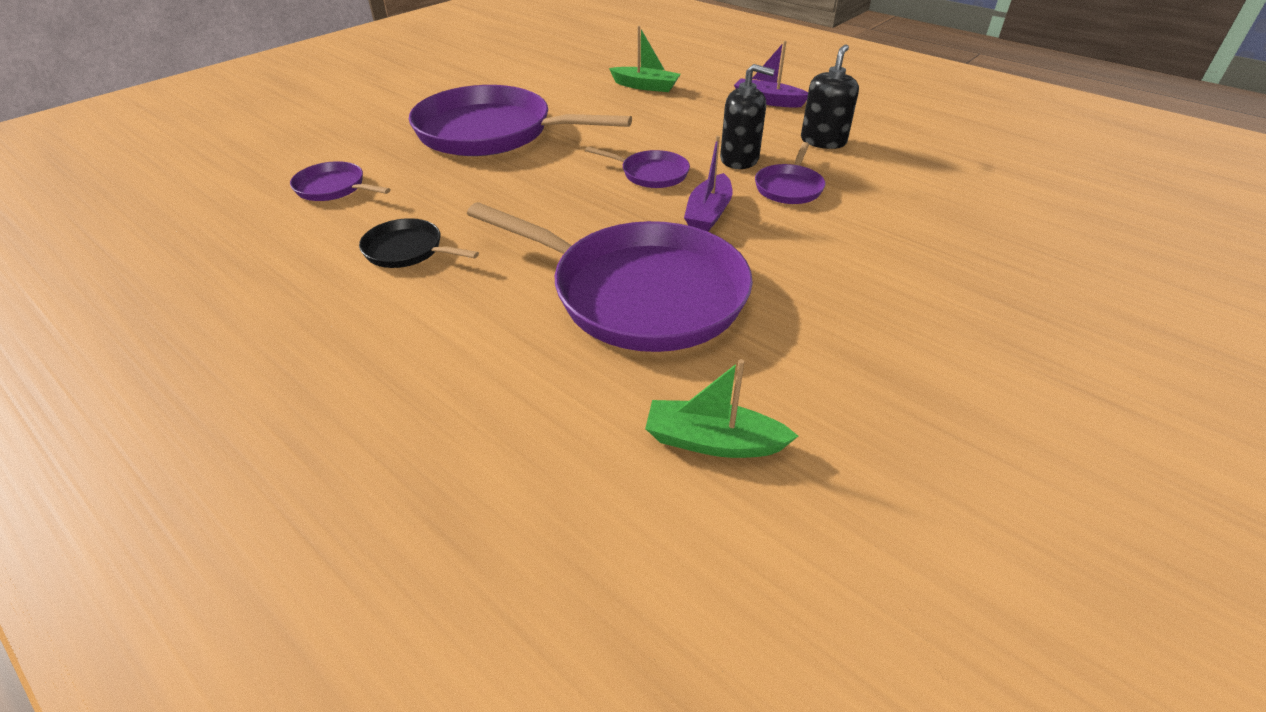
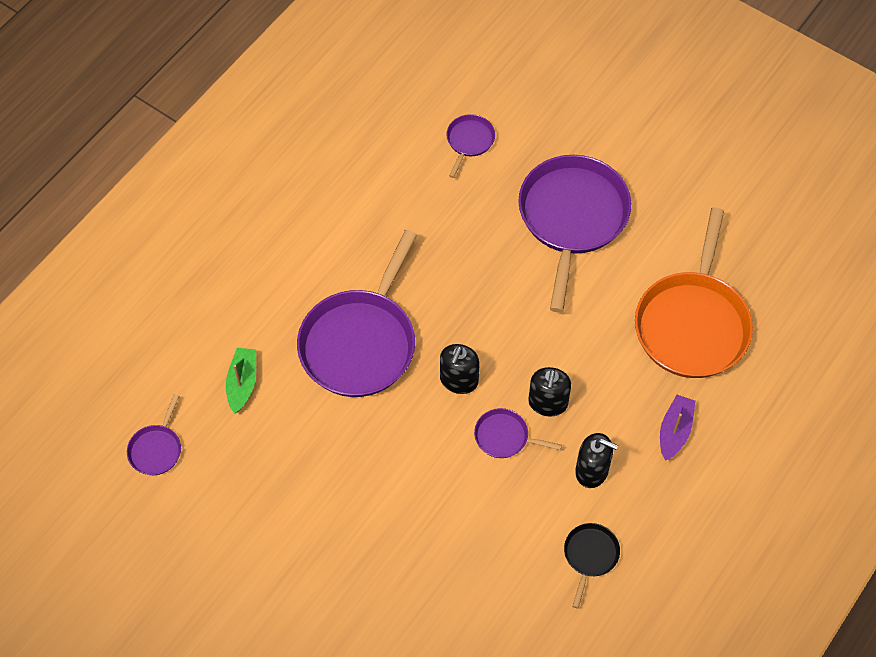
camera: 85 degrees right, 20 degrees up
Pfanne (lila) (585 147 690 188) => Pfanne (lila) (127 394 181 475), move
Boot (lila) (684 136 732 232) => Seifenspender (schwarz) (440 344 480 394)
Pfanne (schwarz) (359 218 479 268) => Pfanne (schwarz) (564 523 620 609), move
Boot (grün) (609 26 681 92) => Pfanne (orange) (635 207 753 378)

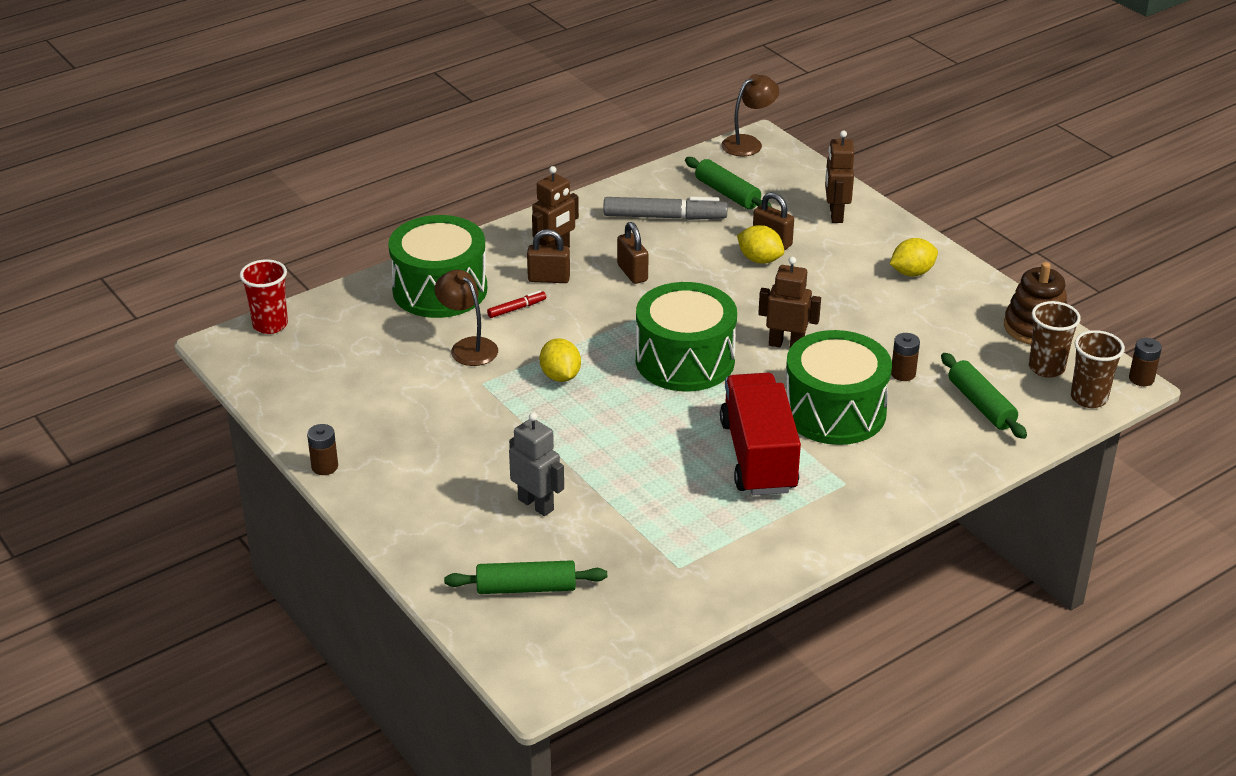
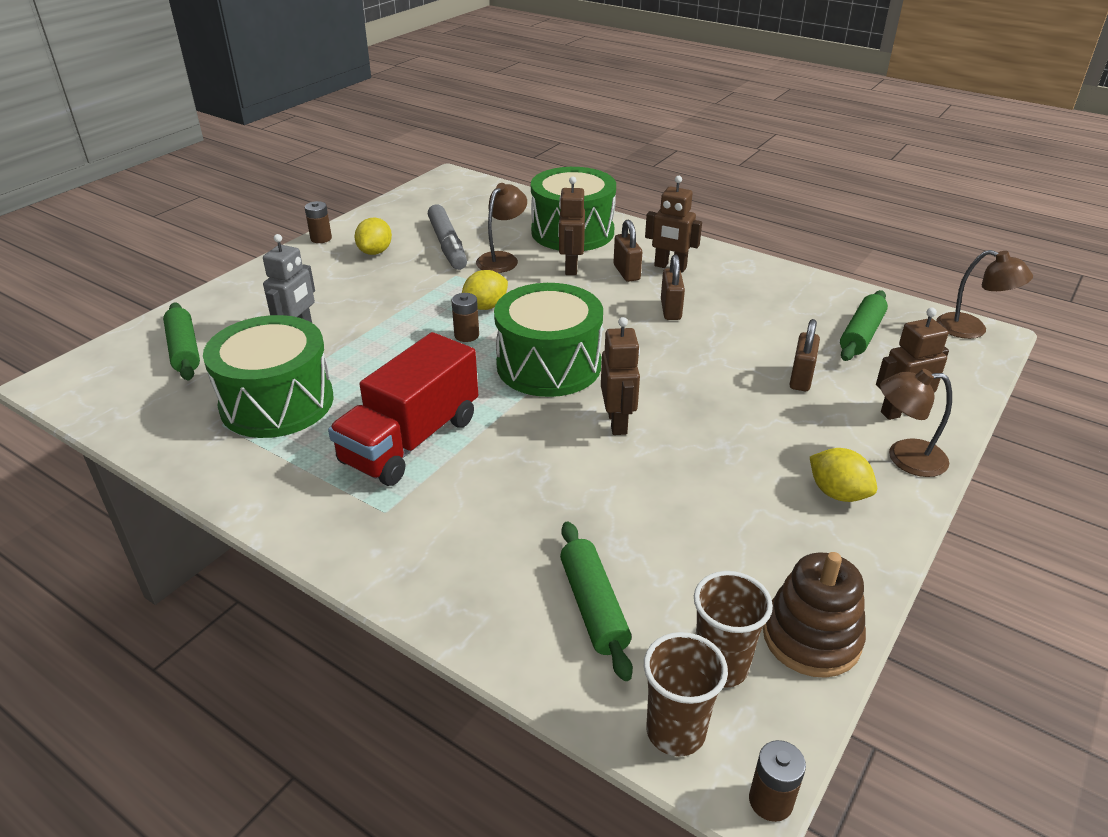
camera: 70 degrees right, 0 degrees up
Trommel (grün) (786 330 892 445) => Trommel (grün) (203 315 334 438), move
Lastwagen (rot) (720 373 801 496) => Lastwagen (rot) (328 332 478 486), 150 degrees clockwise
Zitrone (gelb) (737 225 784 264) => Zitrone (gelb) (355 218 392 255), move
Filzstift (grau) (603 197 728 220) => Filzstift (grau) (428 204 467 270), move
Batterie (braun) (891 333 920 381) => Batterie (braun) (451 293 479 342), move
Filzstift (rot) (487 290 546 318) => Roboter (braun) (558 176 585 275)
Nudelholz (grün) (941 353 1027 439) => Nudelholz (grün) (560 521 633 681), 60 degrees counterclockwise
Vorhängeschloss (braun) (617 222 649 284) => Vorhängeschloss (braun) (661 254 685 320), 45 degrees counterclockwise
nothing => Lampe (braun) (880 369 952 477)
Becher (rot) (240 259 288 334) => nothing

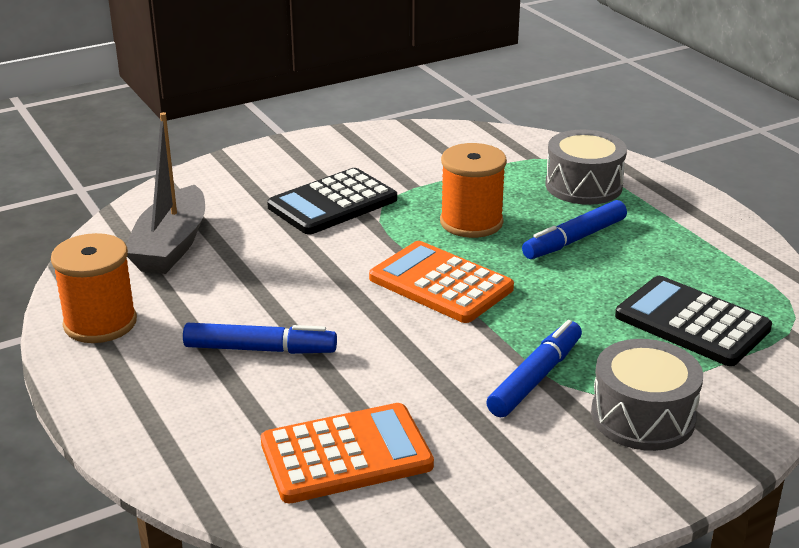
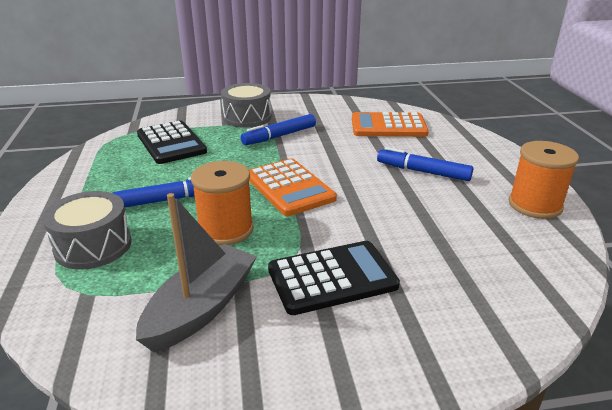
camera: 160 degrees left, 0 degrees up
Boot (grau) (126 112 205 274) => Boot (grau) (136 193 257 352), move

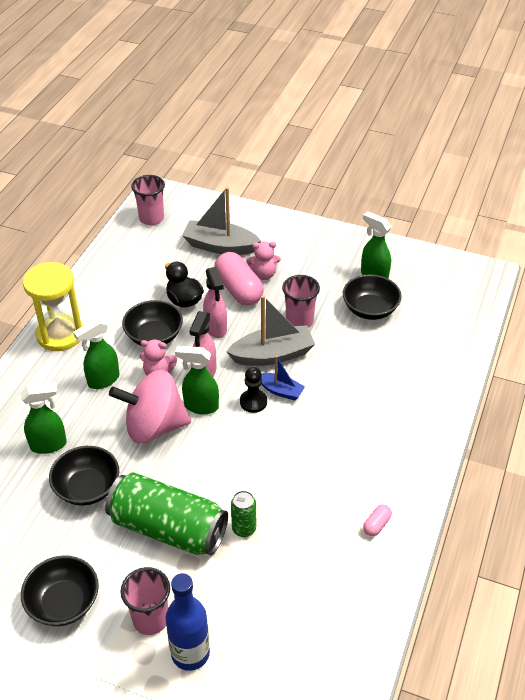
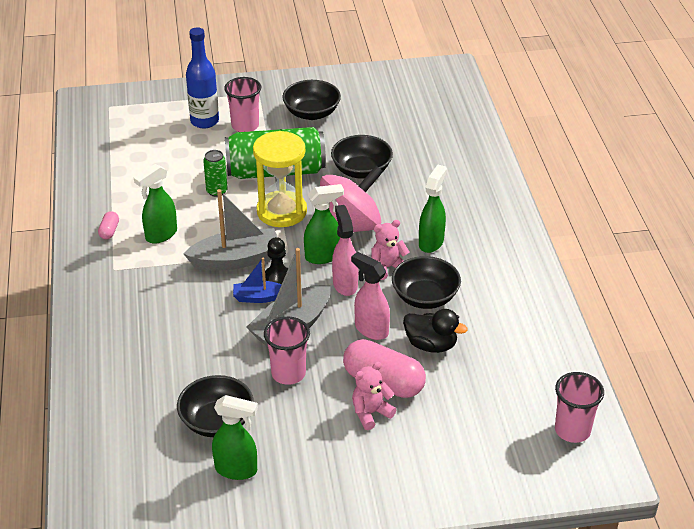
camera: 150 degrees right, 5 degrees down
Sprühflasche (grün) (21 383 67 454) => Sprühflasche (grün) (134 164 177 244), move
Boot (grau) (182 187 261 255) => Boot (grau) (183 189 277 271), move
Sanduhr (gelb) (23 262 83 351) => Sanduhr (gelb) (253 131 307 227), move

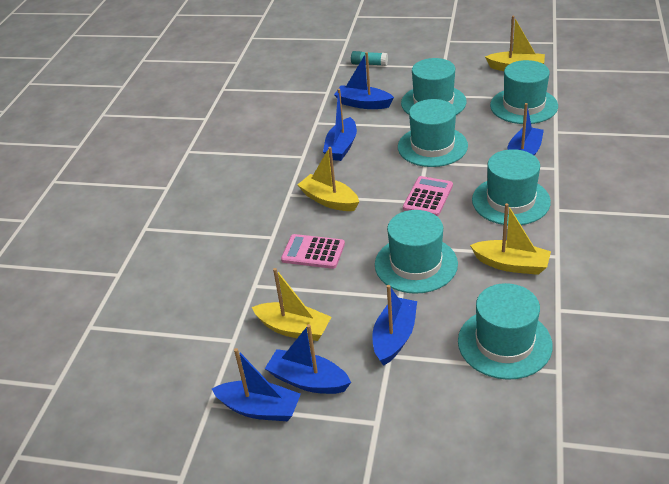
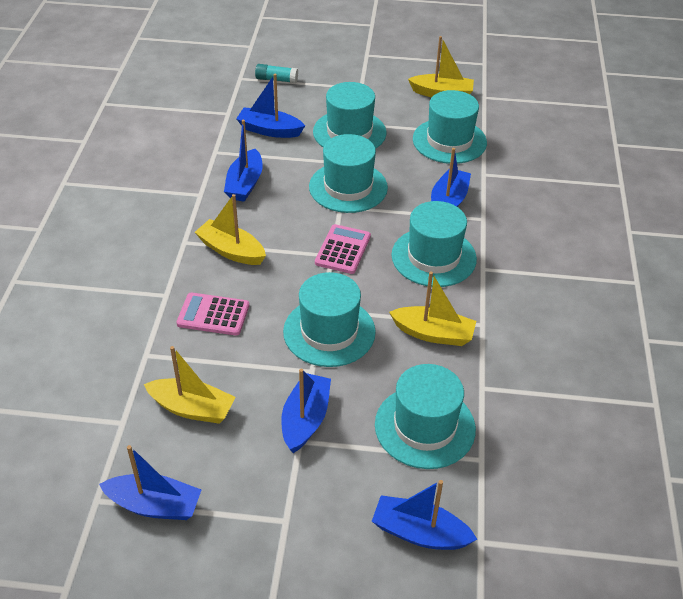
camera: 10 degrees left, 5 degrees up
Boot (blau) (265 324 351 394) => Boot (blau) (372 480 477 550), move

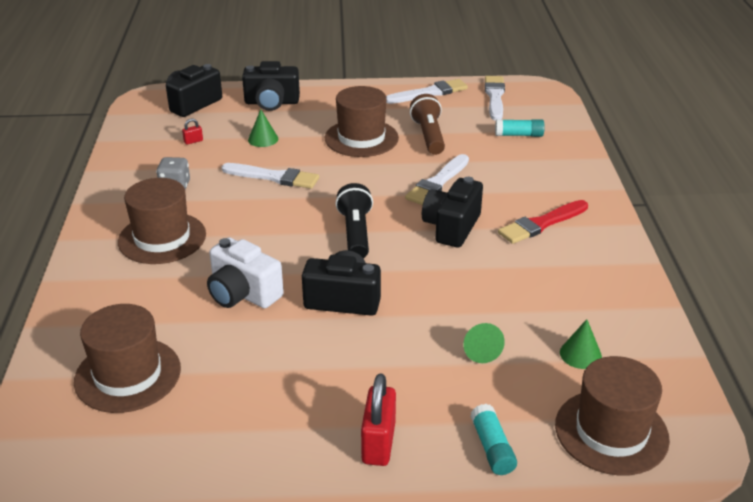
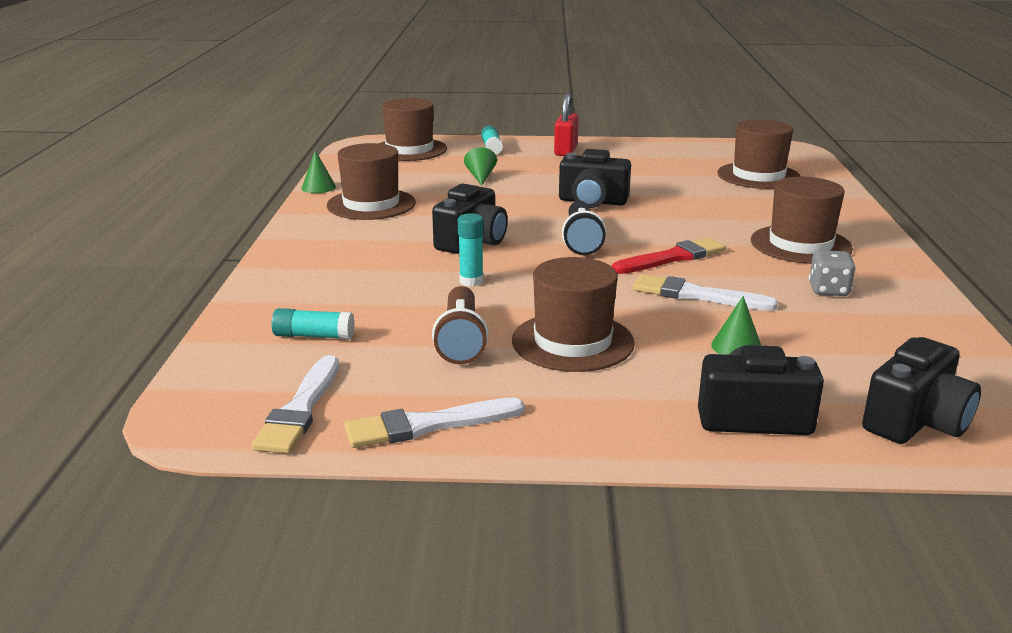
camera: 175 degrees left, 10 degrees down
Kegel (grün) (560 319 602 369) => Kegel (grün) (301 150 336 193), move
nothing => Hut (braun) (327 143 416 220)
Pinsel (weiß) (405 154 469 205) => Klebestift (türkis) (458 213 483 286)
Pinsel (rot) (498 200 588 244) => Pinsel (rot) (612 238 726 274), move
Vorhängeschloss (rot) (182 118 203 145) => nothing
Kamera (weiß) (207 237 284 308) => nothing

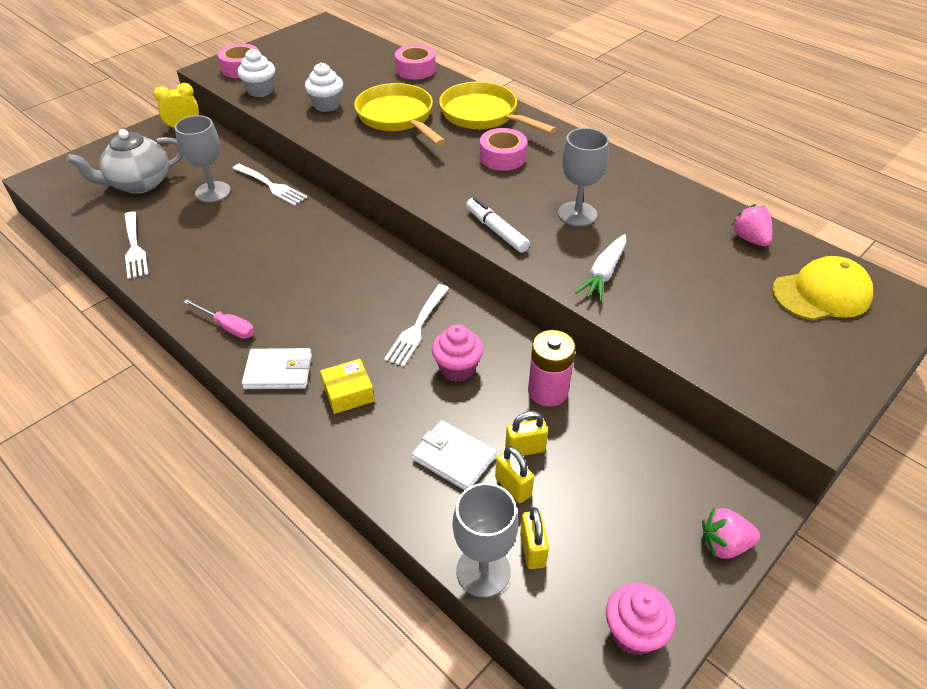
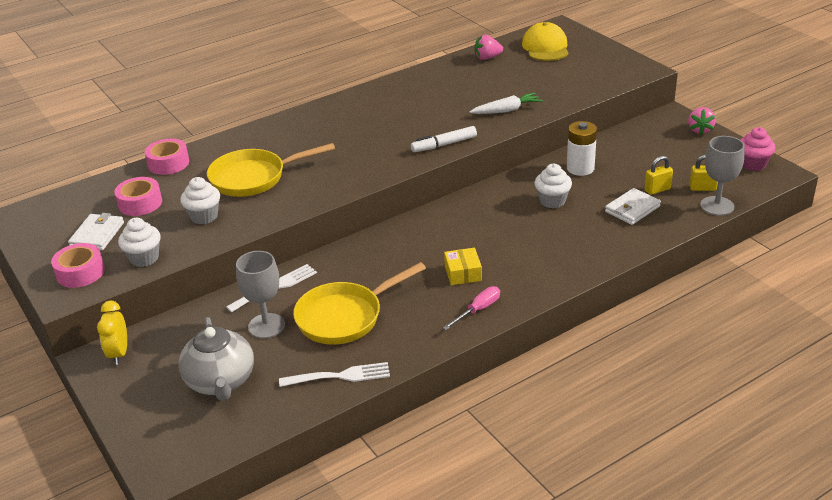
camera: 75 degrees left, 10 degrees down
Geldbörse (weiß) (242 348 312 389) => Geldbörse (weiß) (68 213 124 250), move
Klebeband (rosa) (480 128 527 171) => Klebeband (rosa) (114 177 162 216), move
Pfanne (gelb) (439 82 556 134) => Pfanne (gelb) (293 262 426 345), move
Schachtel (gelb) (320 359 375 414) => Schachtel (gelb) (444 248 482 285), move
Karotte (weiß) (575 234 626 302) => Karotte (weiß) (470 93 543 114), 60 degrees counterclockwise
Muffin (rosa) (432 324 483 382) => Muffin (weiß) (534 164 572 208)
Batterie (rosa) (528 330 575 407) => Batterie (weiß) (567 121 597 176)
Gabel (weiß) (384 284 449 367) => nothing
Vorhängeschloss (gelb) (505 411 548 456) => nothing
Kelch (grau) (558 128 609 226) => nothing

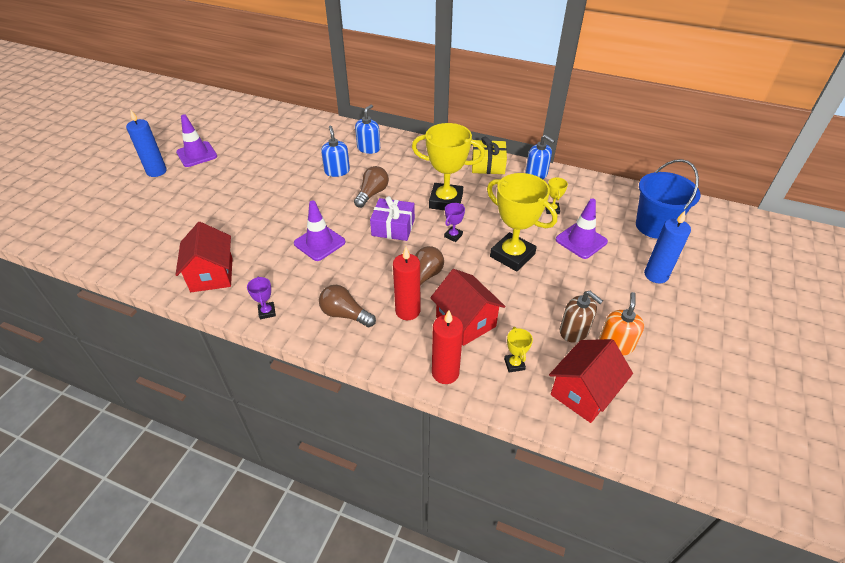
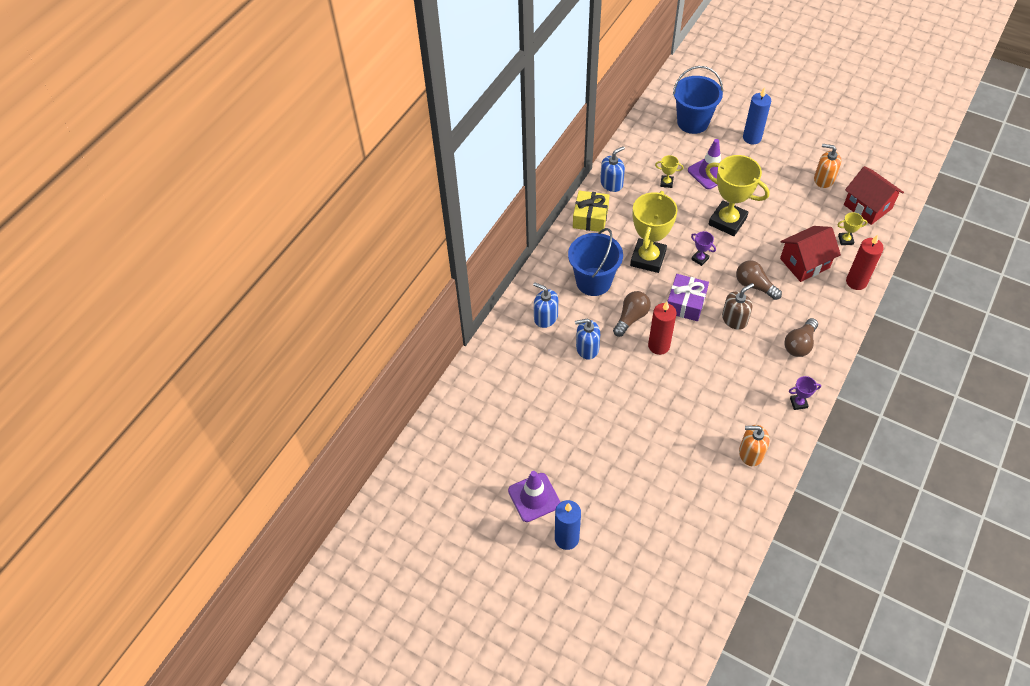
camera: 80 degrees left, 10 degrees up
nothing => Eimer (blau) (568 228 623 296)
Glühbirne (braun) (354 166 389 208) => Glühbirne (braun) (613 291 651 337), 90 degrees clockwise
Kerze (rot) (393 247 420 320) => Kerze (rot) (648 301 676 355), move
Pokal (gelb) (487 173 557 272) => Pokal (gelb) (705 155 769 236), 75 degrees clockwise
Seifenspender (braun) (560 291 603 343) => Seifenspender (braun) (722 283 754 330), move
Haus (rot) (175 222 233 292) => Seifenspender (orange) (739 425 770 466)
Leitkegel (lila) (294 201 346 261) => nothing

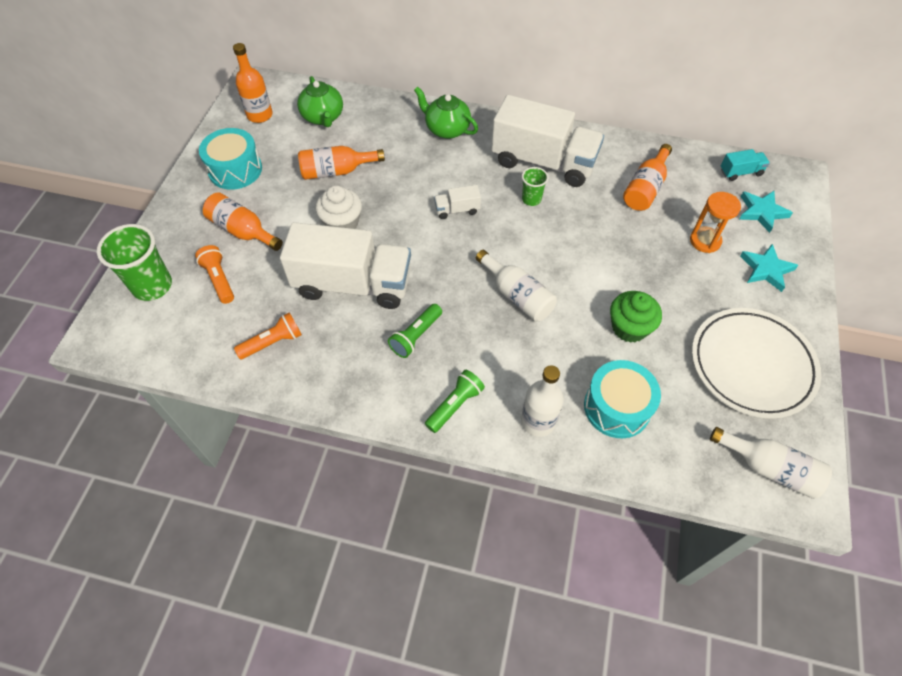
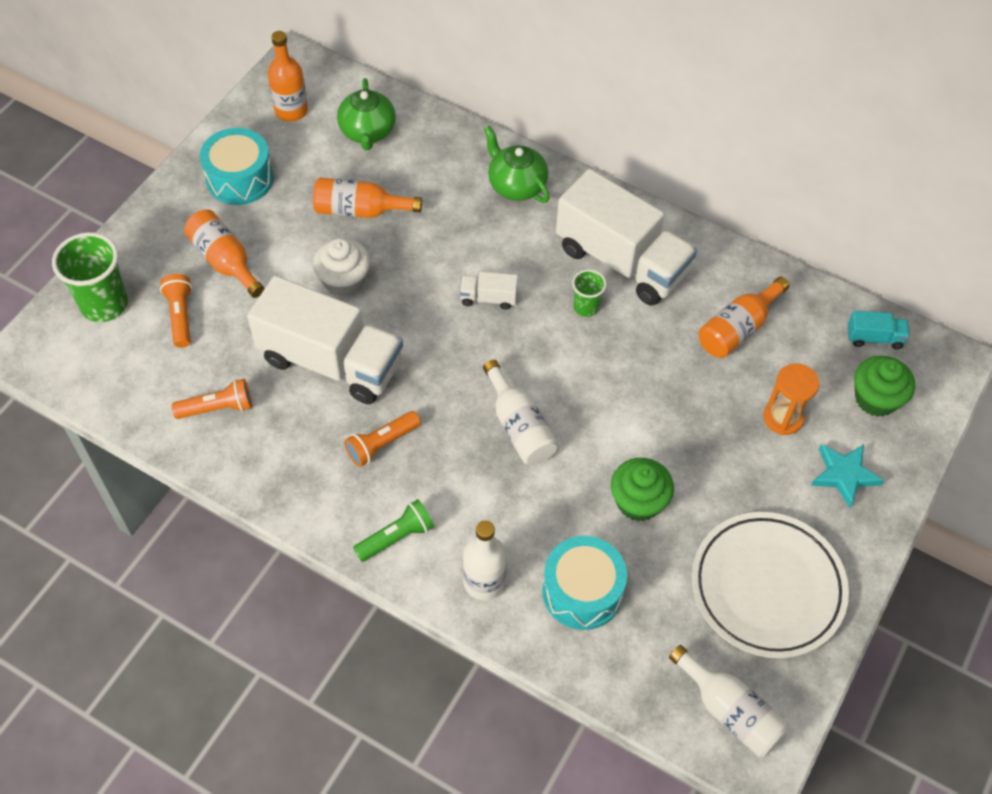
camera: 15 degrees right, 0 degrees up
Taschenlampe (grün) (388 304 442 358) => Taschenlampe (orange) (344 411 421 467)
Stern (türkis) (739 191 793 233) => Muffin (grün) (854 355 915 417)

